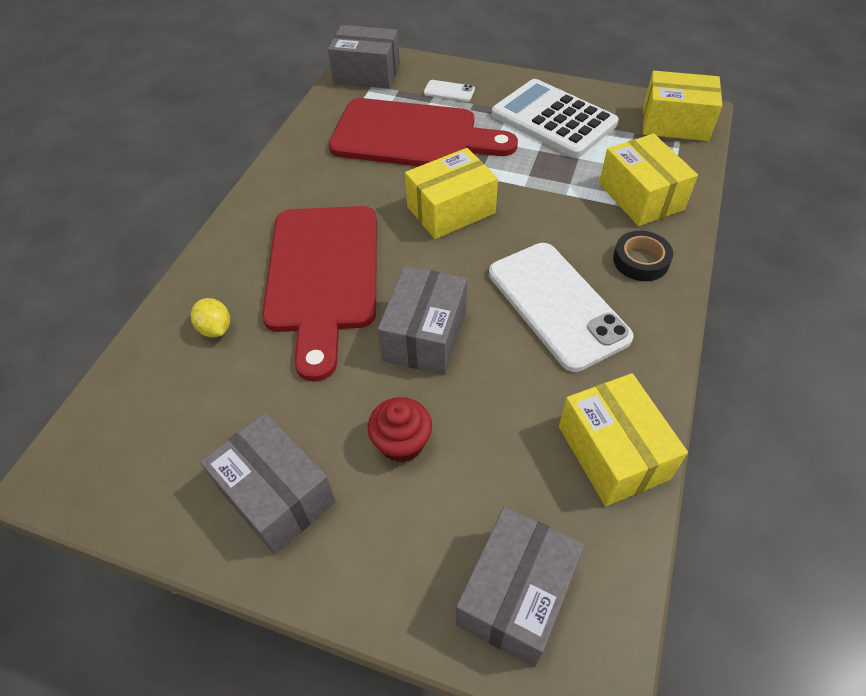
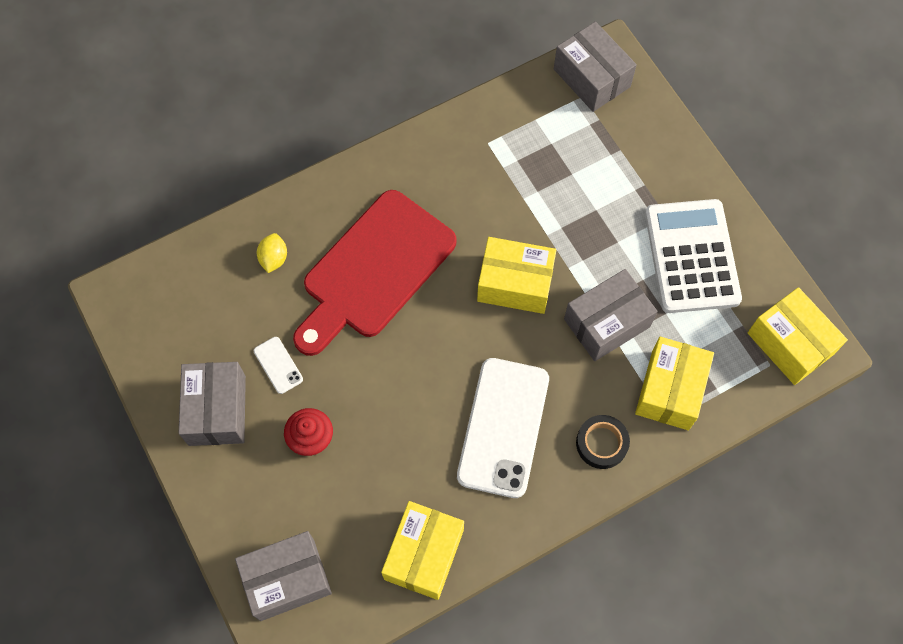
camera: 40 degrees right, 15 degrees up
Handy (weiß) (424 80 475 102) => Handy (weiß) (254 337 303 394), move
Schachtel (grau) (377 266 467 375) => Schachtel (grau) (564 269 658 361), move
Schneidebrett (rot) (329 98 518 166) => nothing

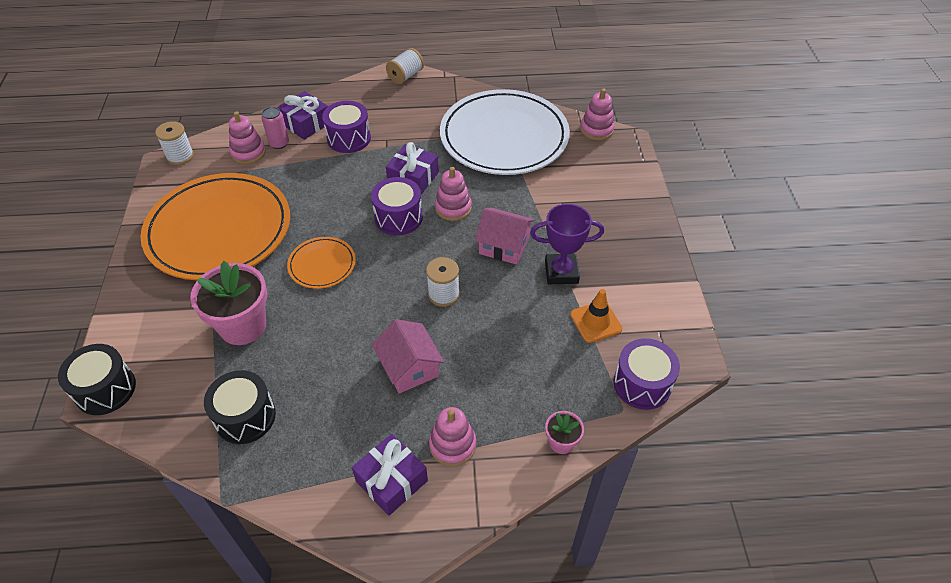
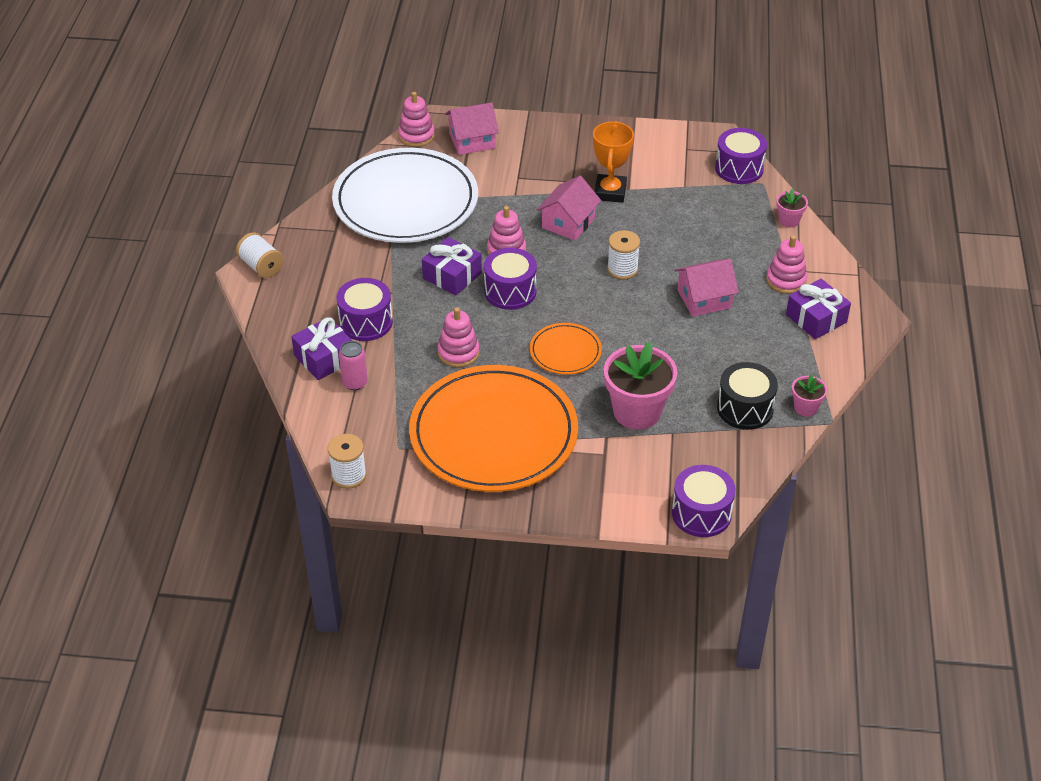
camera: 80 degrees left, 5 degrees down
Stapelspielzeug (rosa) (229 111 266 164) => Stapelspielzeug (rosa) (437 307 480 368), move
nothing => Haus (rosa) (445 102 499 155)
Pokal (lila) (530 204 604 284) => Pokal (orange) (593 121 634 203)
Trommel (schwarz) (58 344 136 415) => Trommel (lila) (672 465 736 537)
nothing => Blumentopf (rosa) (792 374 827 417)
Leitkegel (orange) (570 289 622 343) => nothing

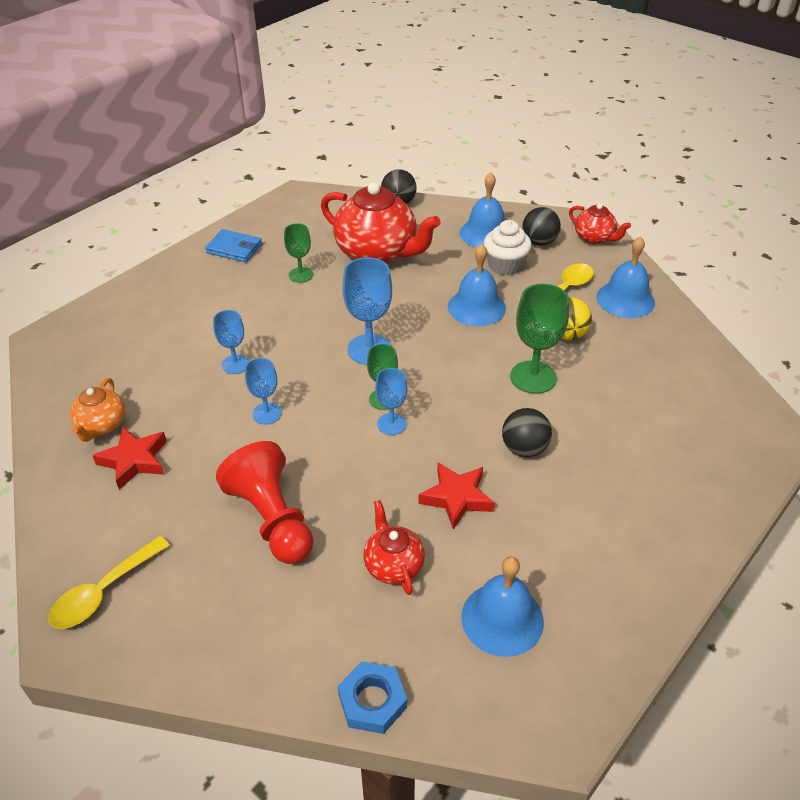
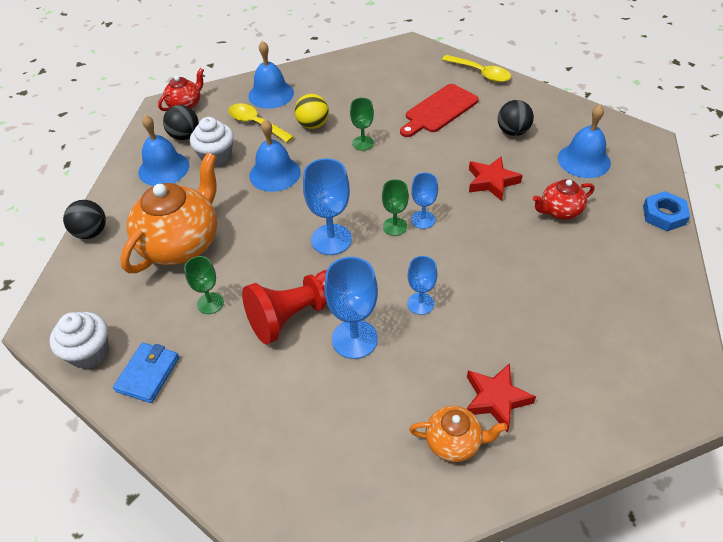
camera: 90 degrees left, 5 degrees up
nothing => Muffin (weiß) (49 312 109 369)
Teekanne (rot) (321 182 441 264) => Teekanne (orange) (120 153 217 273)
Bauer (rot) (216 441 313 564) => Bauer (rot) (242 270 327 344), move
Kelch (blau) (213 310 249 374) => Kelch (blau) (325 257 378 359), x1.66
Kelch (grün) (510 283 569 394) => Kelch (grün) (350 98 374 151), x0.60
nothing => Schneidebrett (rot) (400 84 479 137)
Löffel (gelb) (48 536 170 629) => Löffel (gelb) (442 55 511 82), move
Ball (schwarz) (502 408 552 457) => Ball (schwarz) (498 100 534 136), move

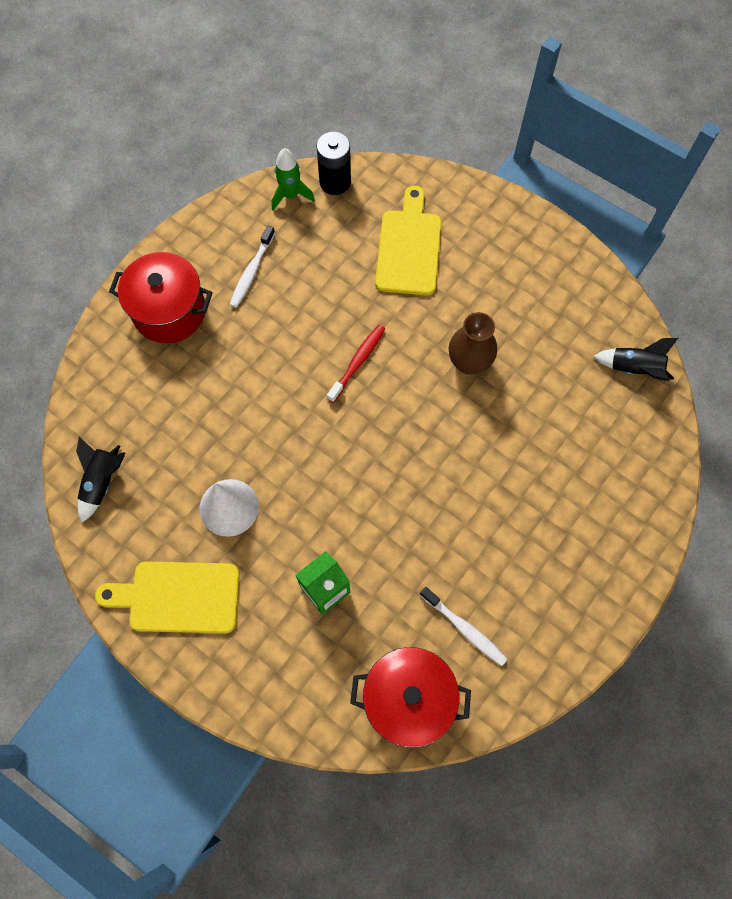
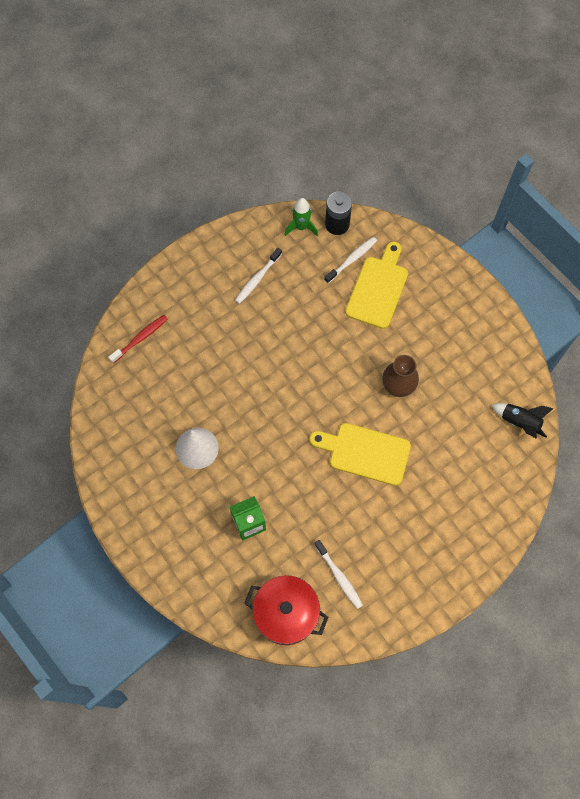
camera: 15 degrees right, 0 degrees up
Zahnbürste (rot) (327 324 385 403) => Zahnbürste (rot) (108 315 168 363), move
Schneidebrett (gelb) (95 561 240 633) => Schneidebrett (gelb) (309 423 411 486), move
nothing => Zahnbürste (weiß) (324 237 377 283)
Rakete (schwarz) (76 436 126 523) => nothing
Kochtopf (rot) (109 252 213 343) => nothing

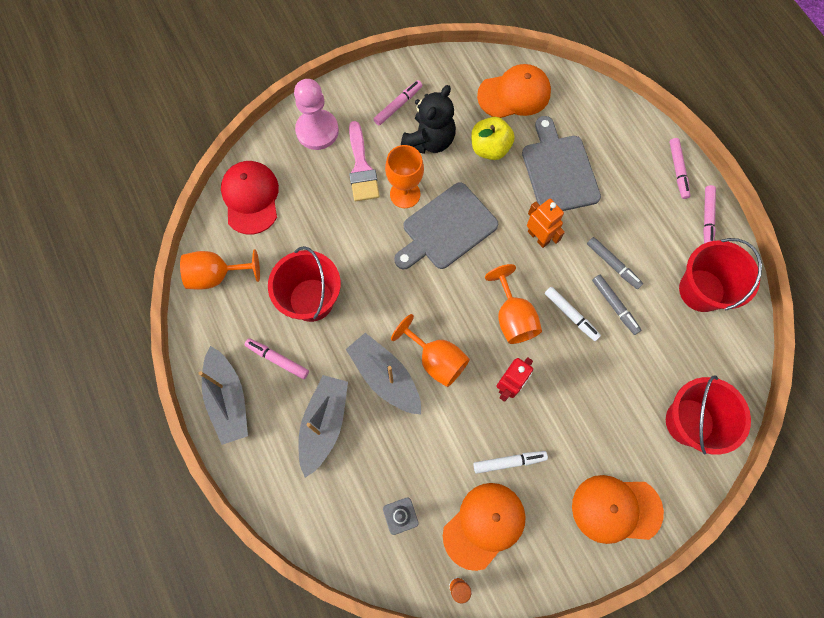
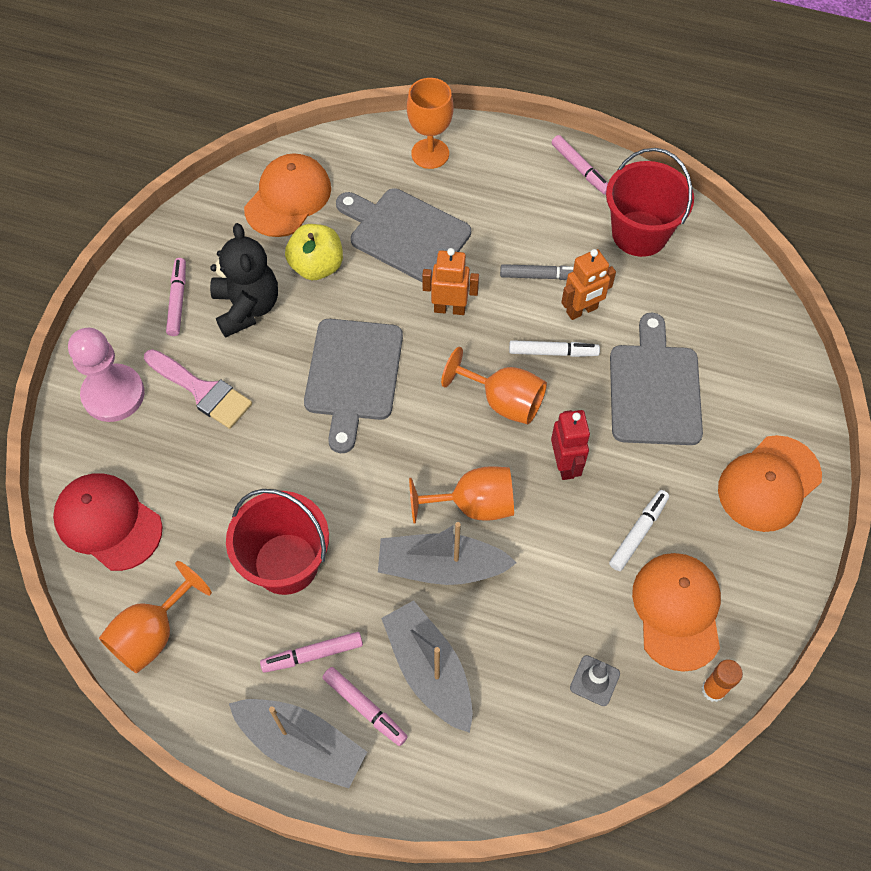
camera: 45 degrees left, 10 degrees down
Filzstift (rosa) (670 138 690 199) => Filzstift (rosa) (322 667 408 746), move
Kelch (orange) (385 145 424 208) => Kelch (orange) (407 78 453 169), move
Filzstift (grau) (592 275 641 335) => Roboter (orange) (561 249 616 320)
nothing => Schneidebrett (grau) (610 313 703 445)
Eimer (rot) (666 375 751 455) => nothing

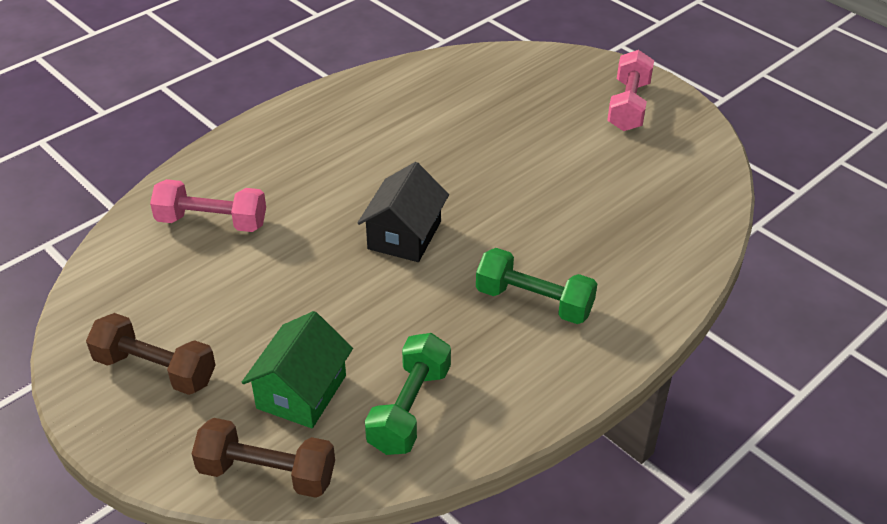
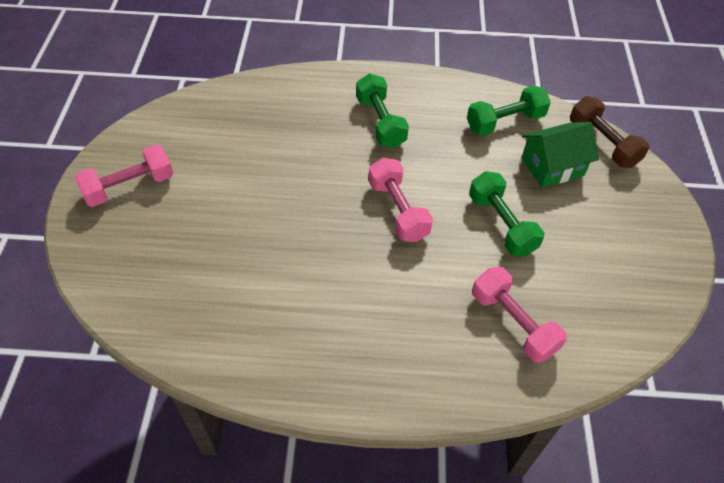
camera: 135 degrees left, 10 degrees up
Haus (schwarz) (358 162 449 262) => Hantel (rosa) (368 158 433 242)
nothing => Hantel (grün) (469 171 544 256)
Hantel (braun) (86 313 216 395) => nothing

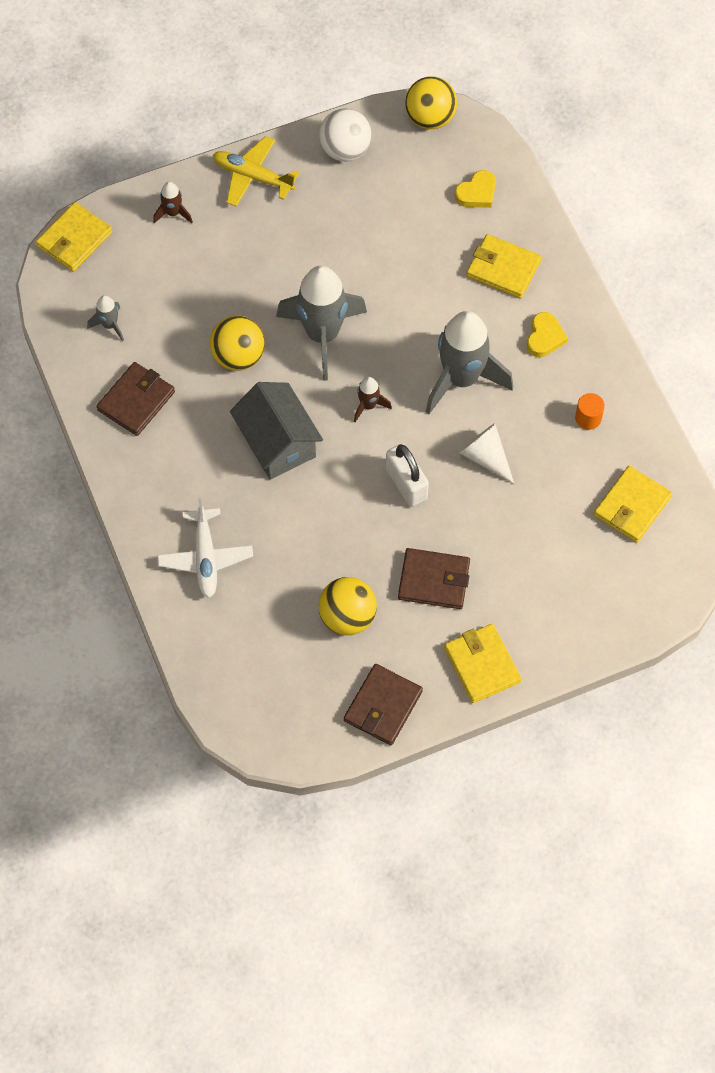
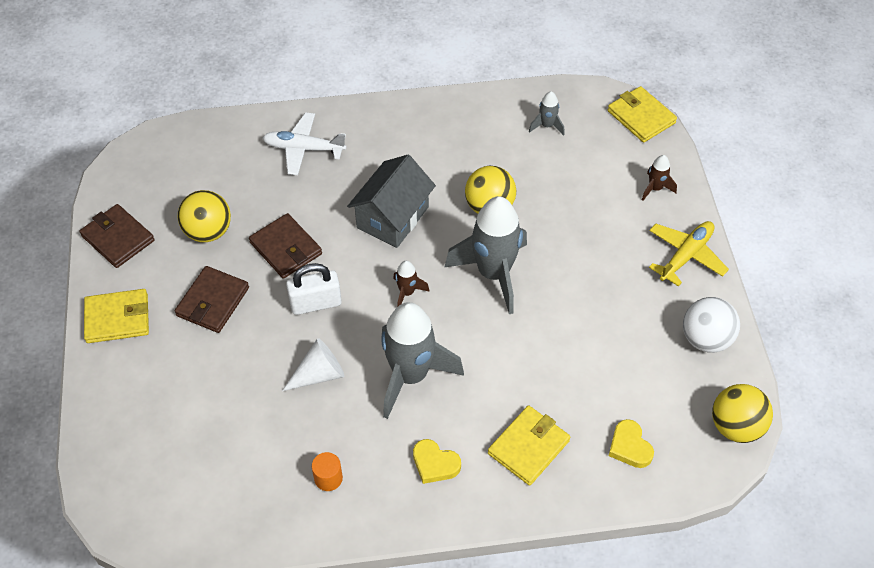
camera: 105 degrees right, 10 degrees down
Geldbörse (braun) (97 362 175 436) => Geldbörse (braun) (249 213 322 279), move
Haus (grau) (230 382 323 480) => Haus (grau) (347 155 436 248), 45 degrees counterclockwise
Geldbörse (gelb) (594 466 672 543) => nothing

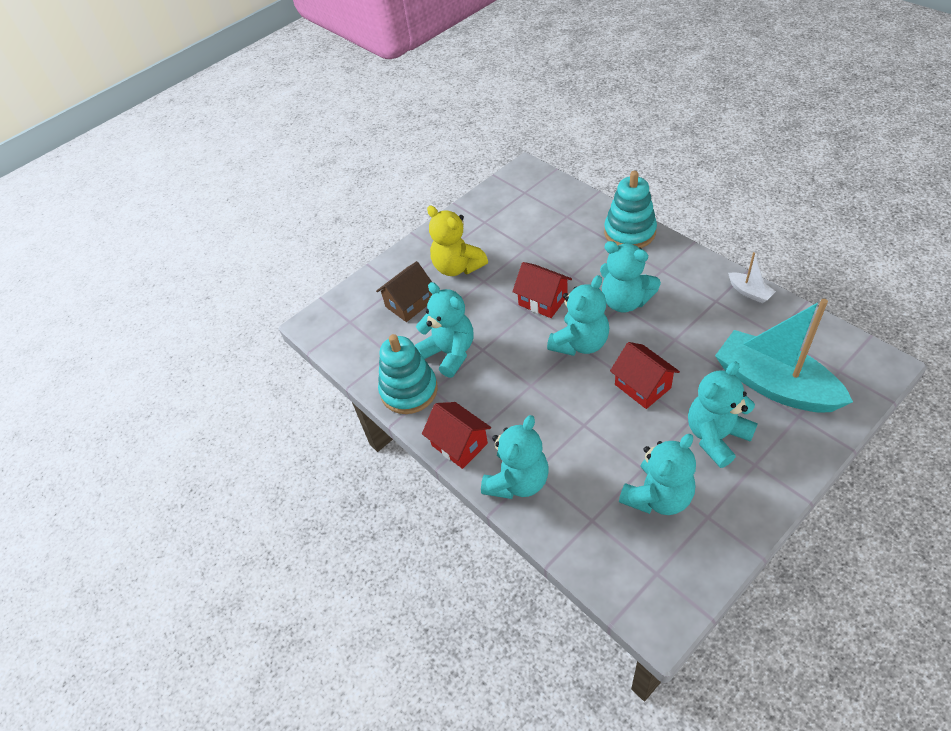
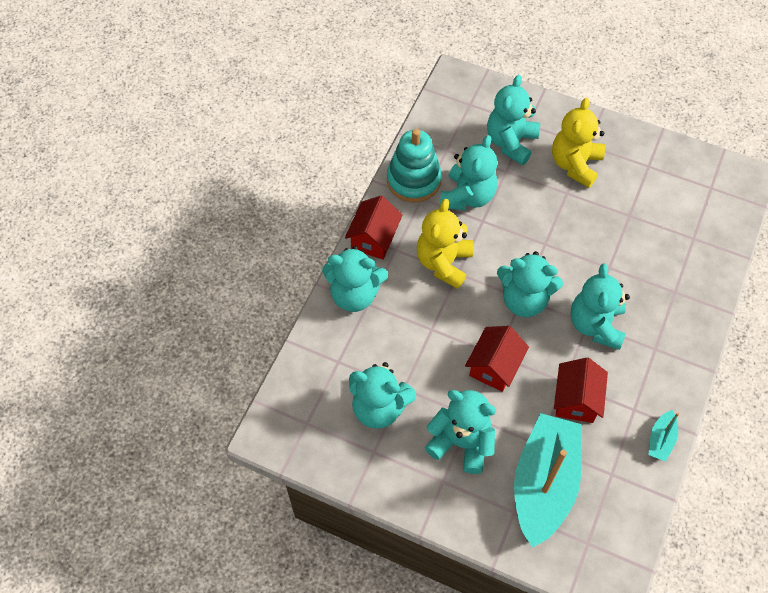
camera: 60 degrees right, 10 degrees up
nothing => Teddybär (gelb) (417 199 473 289)
Haus (braun) (376 261 432 322) => Teddybär (türkis) (487 75 540 165)
Haus (rot) (512 262 572 318) => Haus (rot) (554 358 608 423), move
Boot (weiß) (728 252 776 303) => Boot (türkis) (649 410 679 462)
Stapelspielzeug (türkis) (604 171 657 248) => nothing

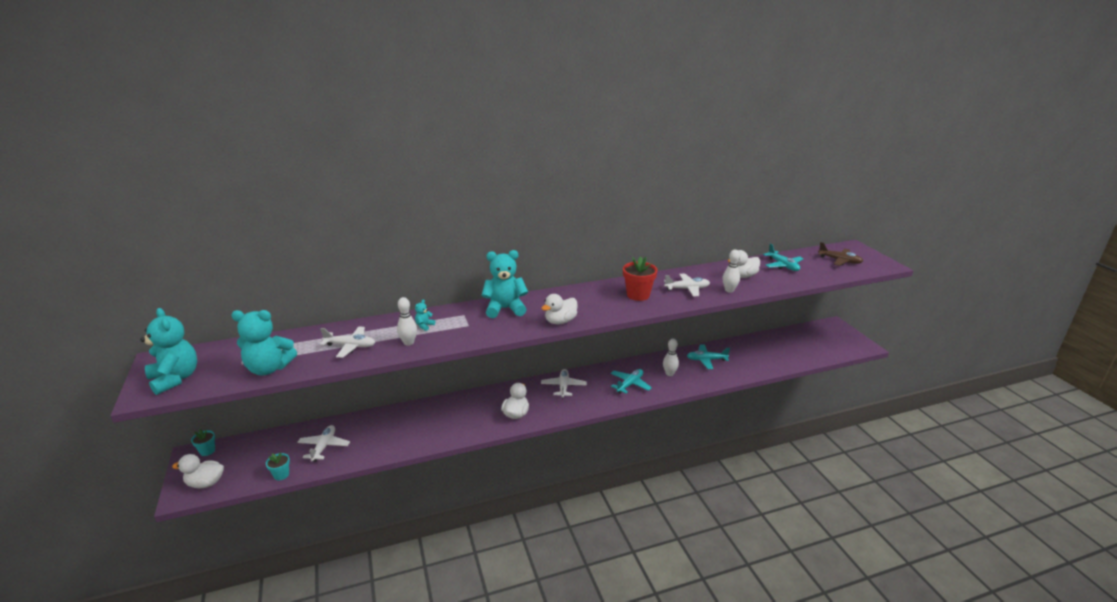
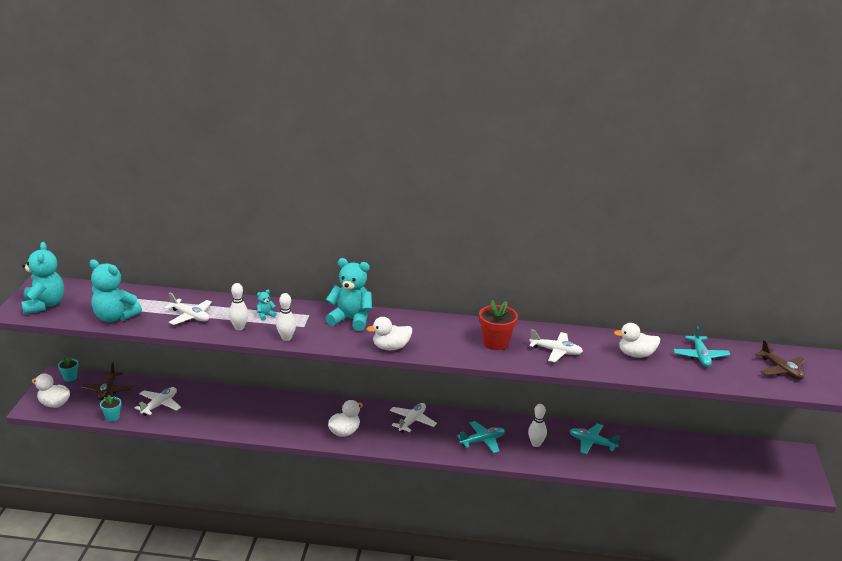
camera: 25 degrees right, 0 degrees up
nothing => Flugzeug (braun) (81 362 132 400)
Bowlingkegel (weiß) (722 250 740 293) => Bowlingkegel (weiß) (276 293 296 341), move

